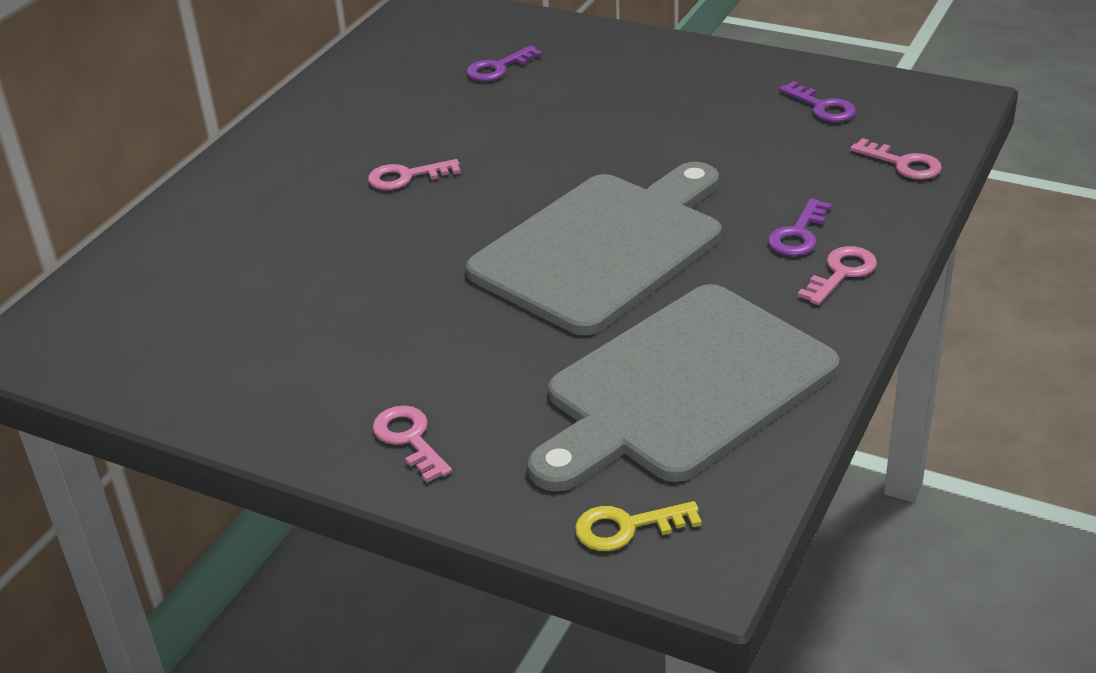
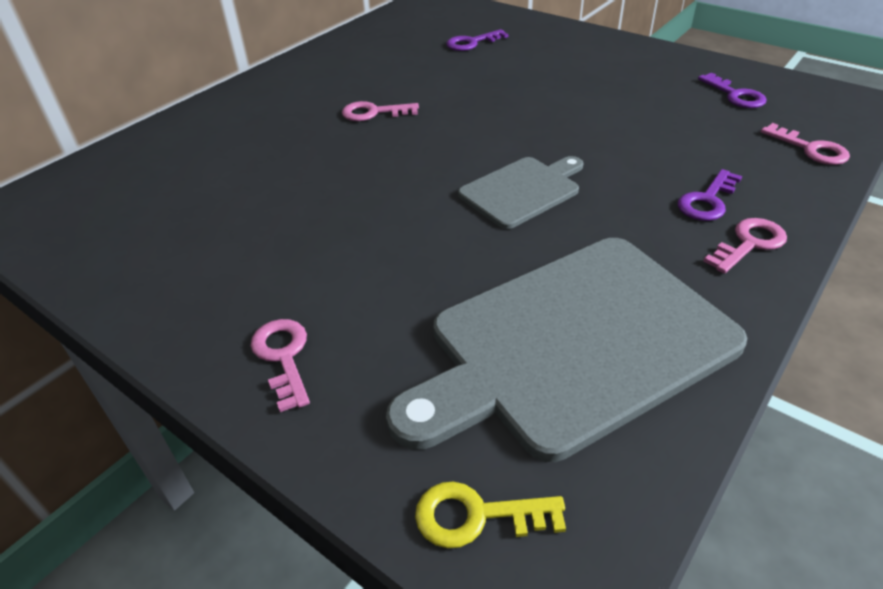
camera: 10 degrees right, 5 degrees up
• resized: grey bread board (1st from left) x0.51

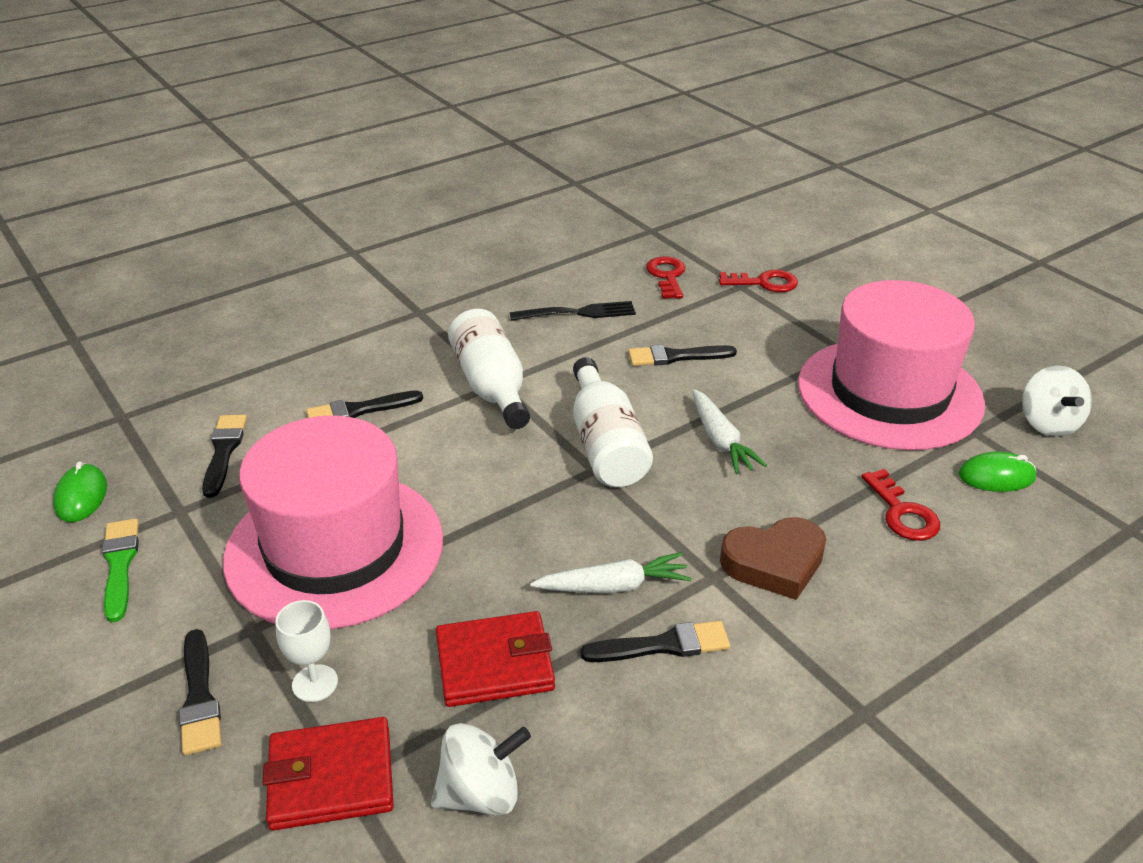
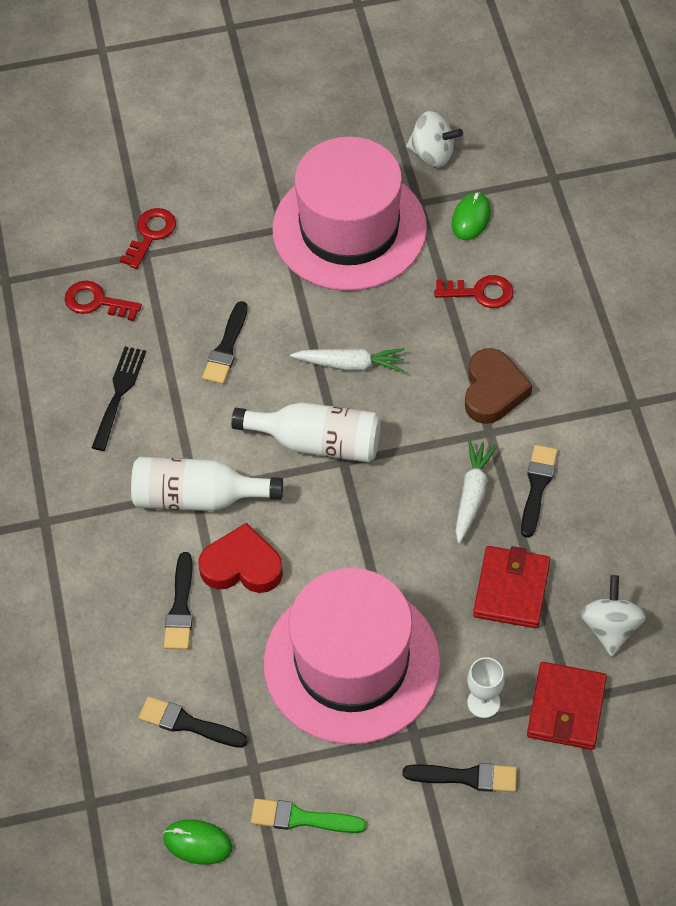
camera: 65 degrees left, 20 degrees up
• added: red heart

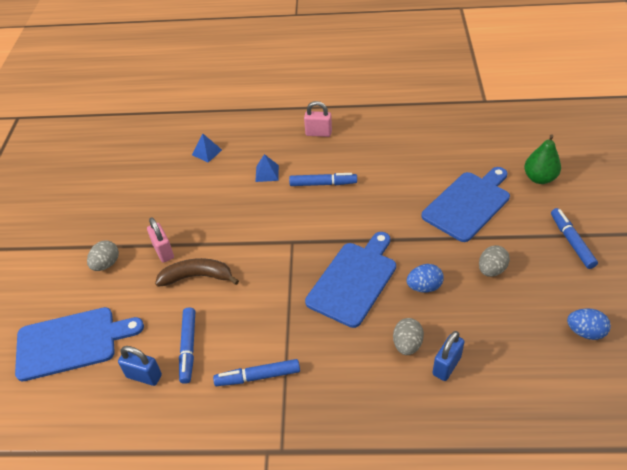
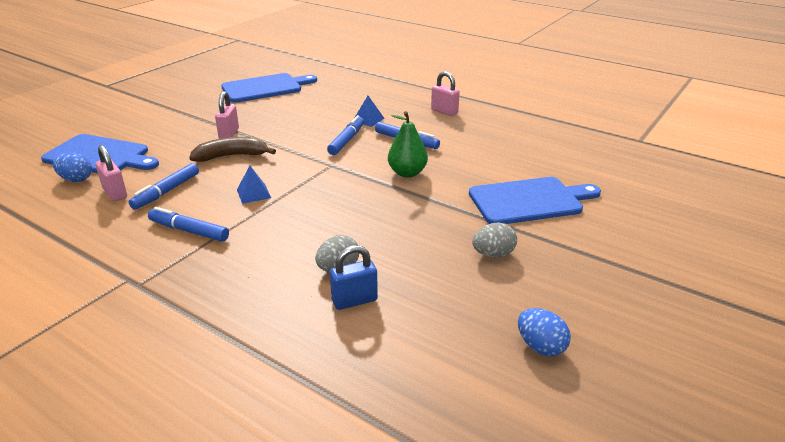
camera: 30 degrees right, 15 degrees down
• moved: blue solid pyramid (1st from left)
• moved: emerald pear
• moved: blue felt pen (4th from left in the first image) to blue felt pen (3rd from left)
• moved: blue bread board (2nd from left)
• removed: grey egg (1st from left)
• turned: dark brown banana 45 degrees counterclockwise
• moved: blue egg (1st from left)
• recoloured: blue small lock (1st from left) to pink small lock (1st from left)

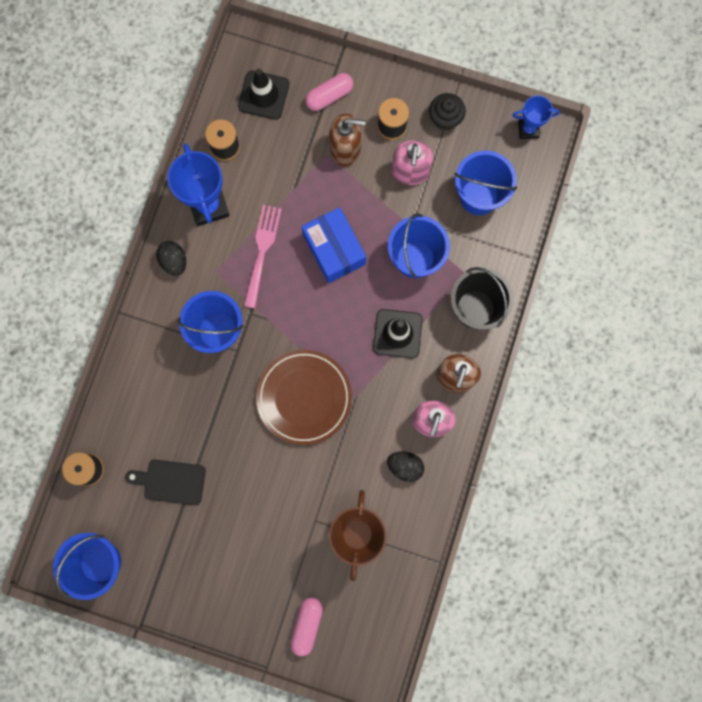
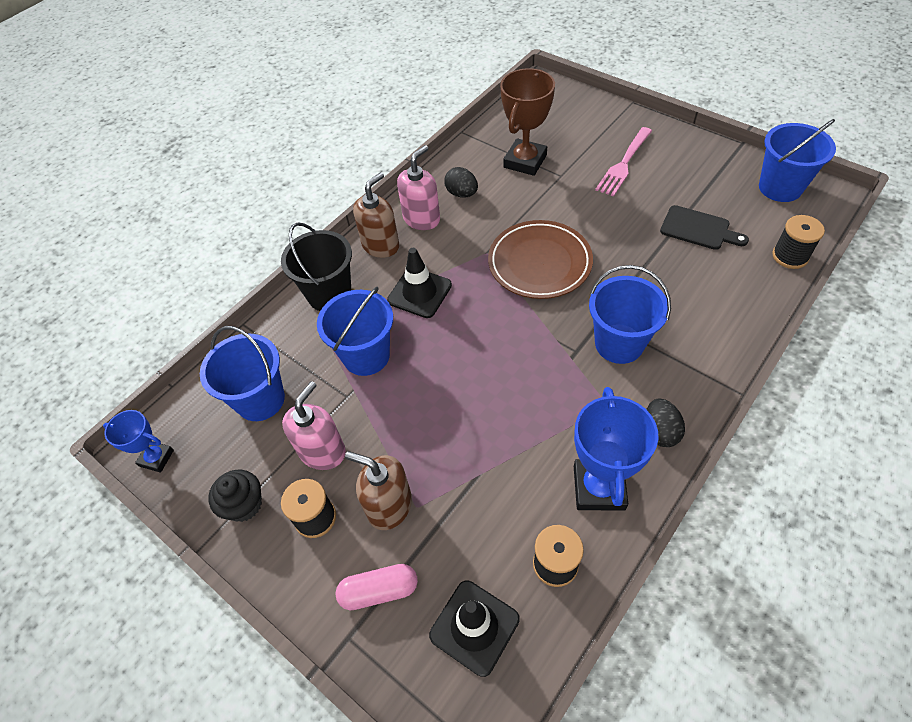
camera: 155 degrees left, 25 degrees down
• moved: pink fork
• removed: blue parcel
• removed: pink pill (1st from left)

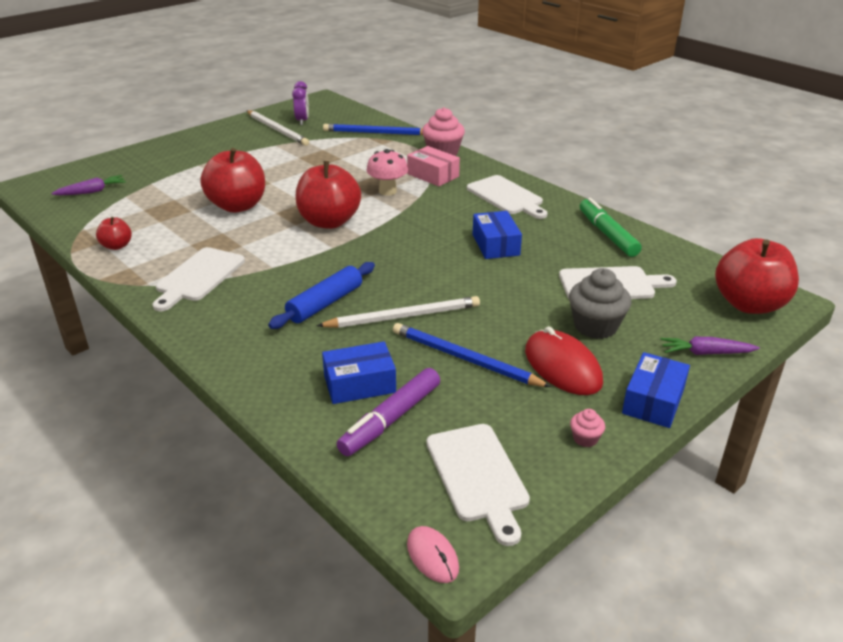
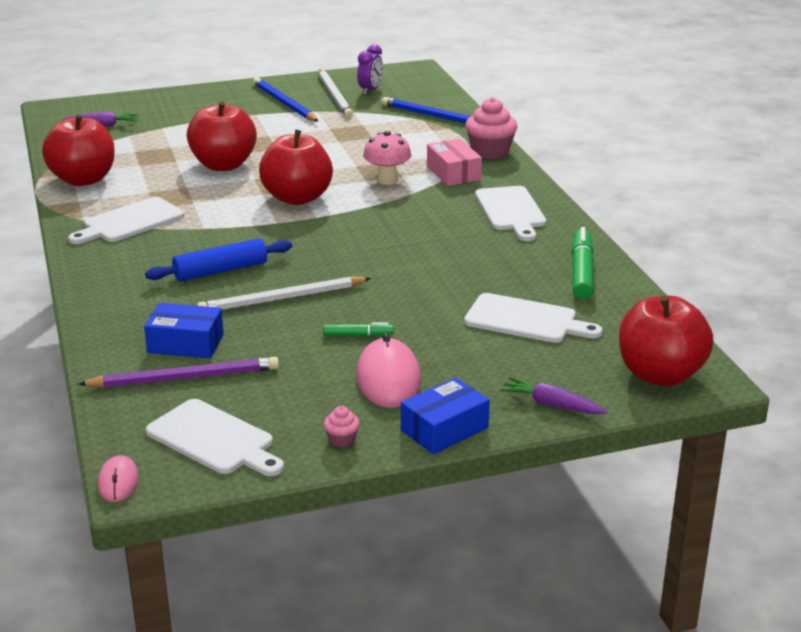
camera: 25 degrees right, 5 degrees down
• removed: blue parcel (2nd from left)
• resized: red toy apple (1st from left) x2.06
• removed: grey cupcake
• turned: snow-white wooden pencil (2nd from left in the first image) 150 degrees clockwise
• moved: blue wooden pencil (2nd from left in the first image) to blue wooden pencil (1st from left)
• recoloured: red computer mouse to pink computer mouse (2nd from left)
• replaced: purple felt pen to purple wooden pencil
• turned: snow-white bread board (2nd from left) 60 degrees counterclockwise
• added: emerald felt pen (1st from left)

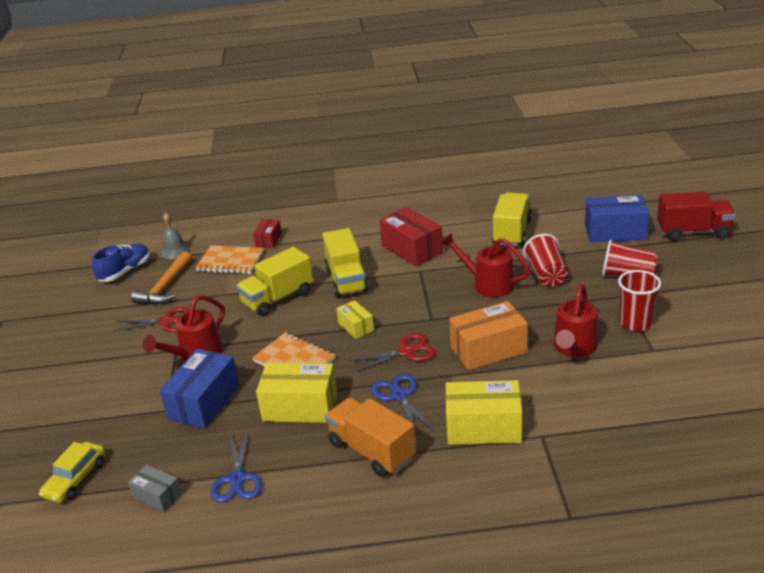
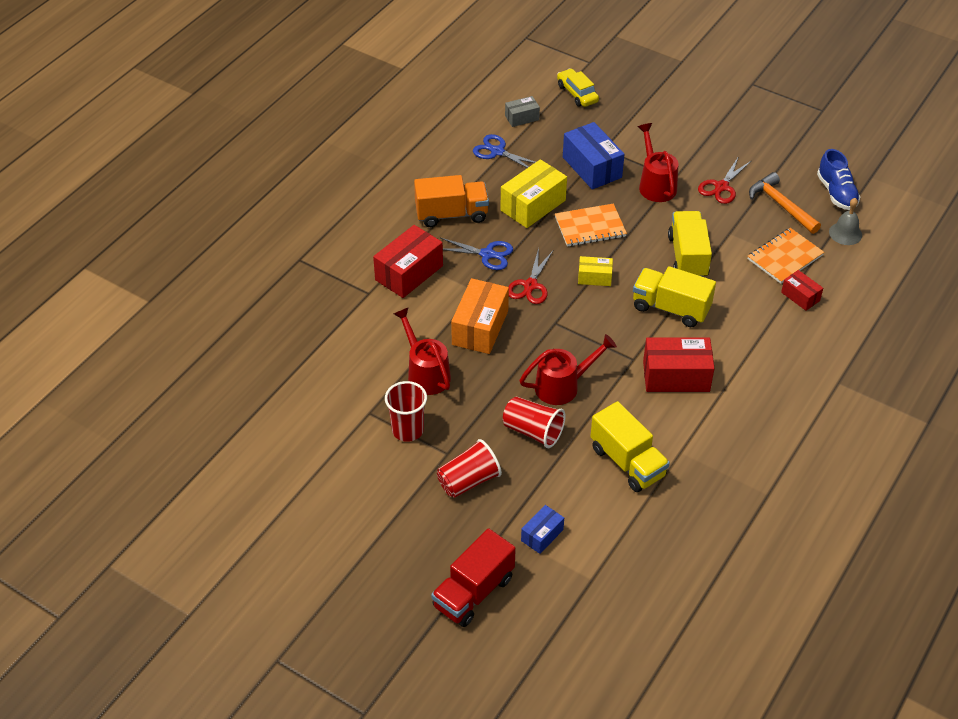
camera: 125 degrees right, 15 degrees up
• resized: blue parcel (2nd from left in the first image) x0.55
• recoloured: yellow parcel (3rd from left) to red parcel (1st from left)

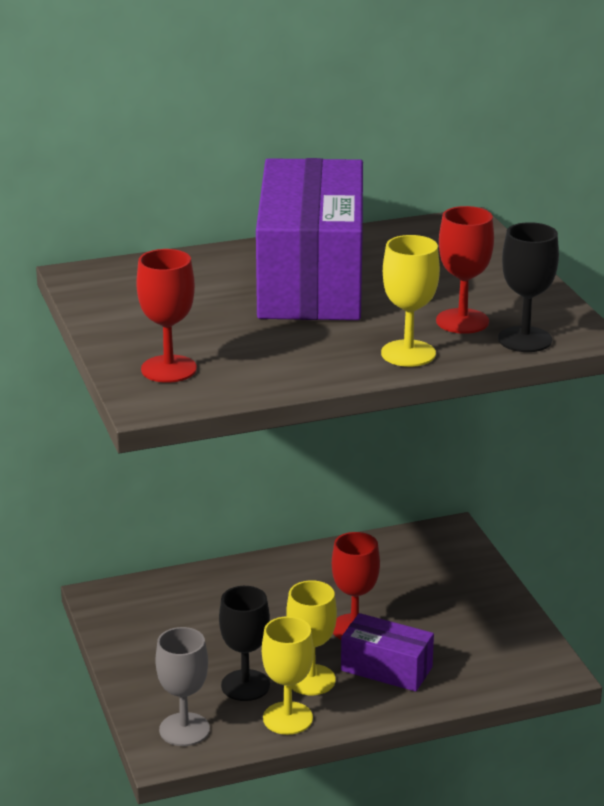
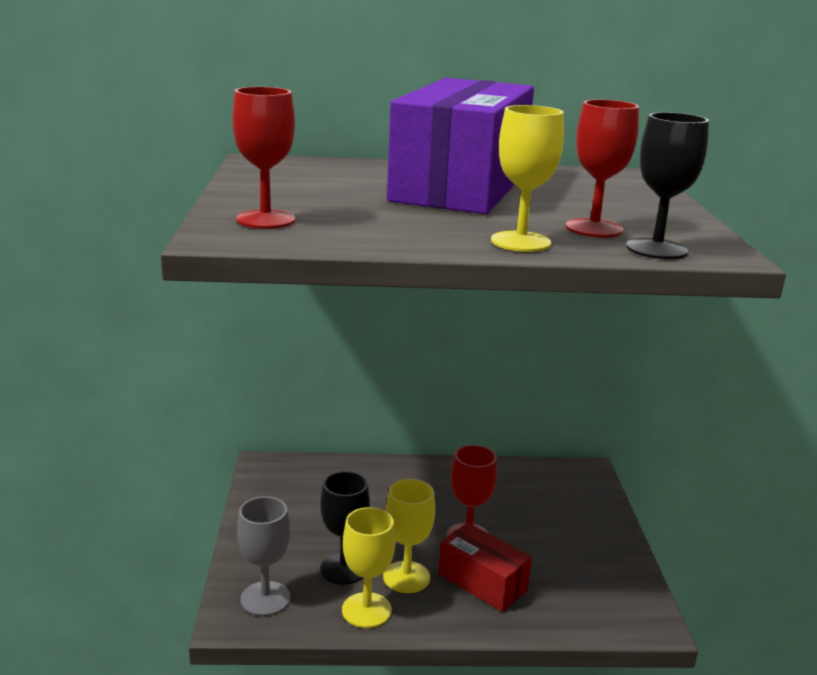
camera: 15 degrees right, 5 degrees down
• recoloured: purple parcel (2nd from left) to red parcel

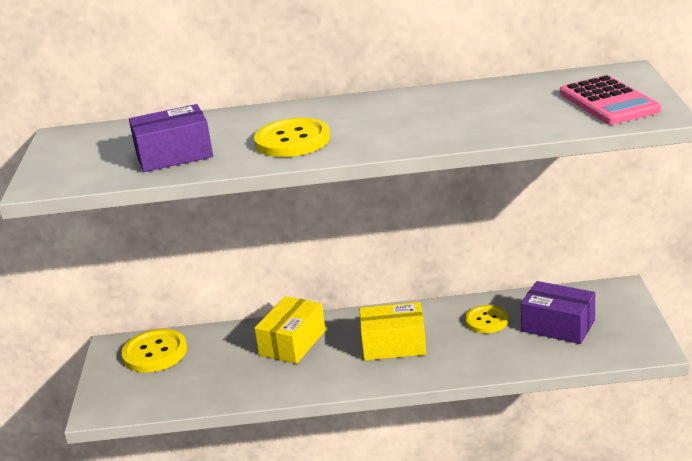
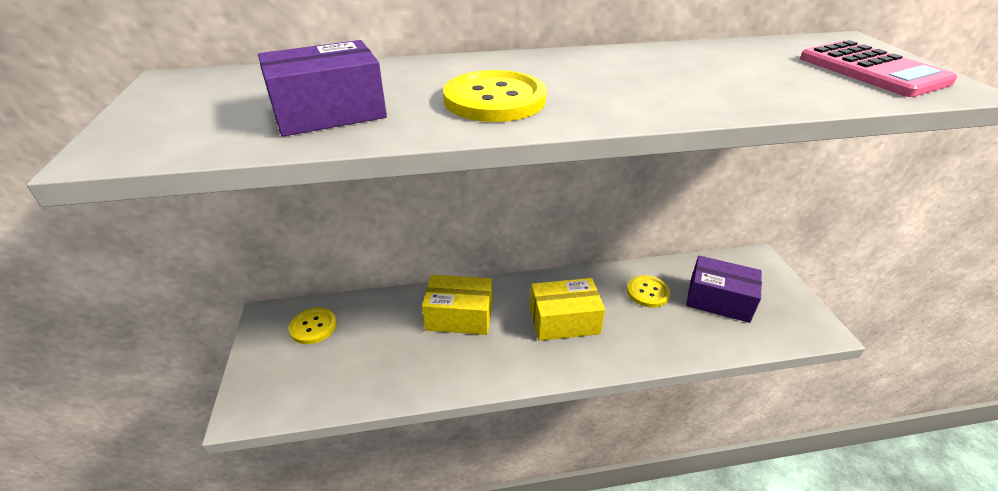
camera: 10 degrees left, 10 degrees up
• turned: yellow parcel (1st from left) 75 degrees clockwise
• resized: yellow sewing button (1st from left) x0.66

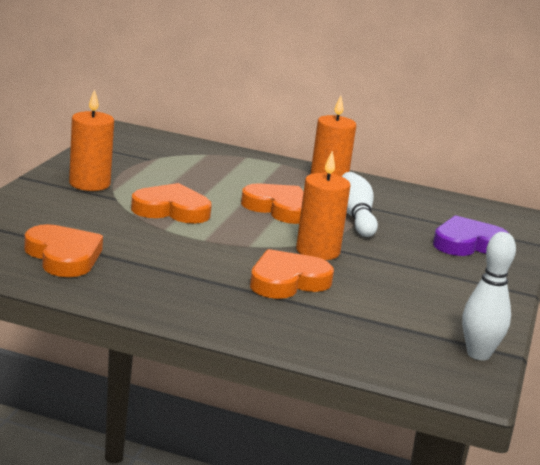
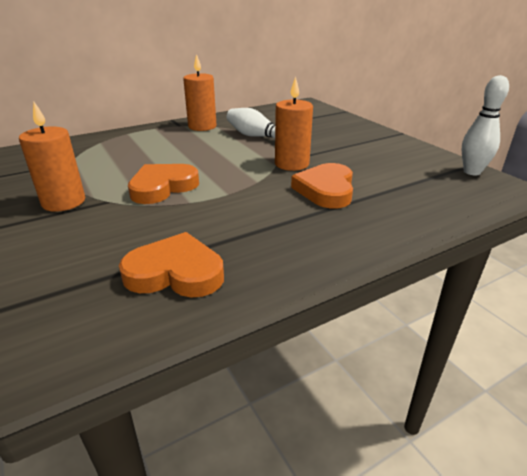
camera: 45 degrees left, 10 degrees up
• removed: orange-coloured heart (3rd from left)
• removed: purple heart

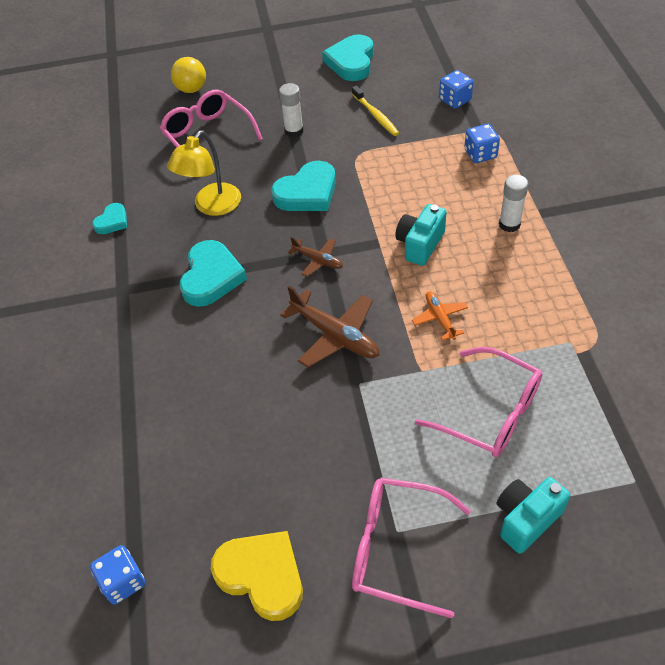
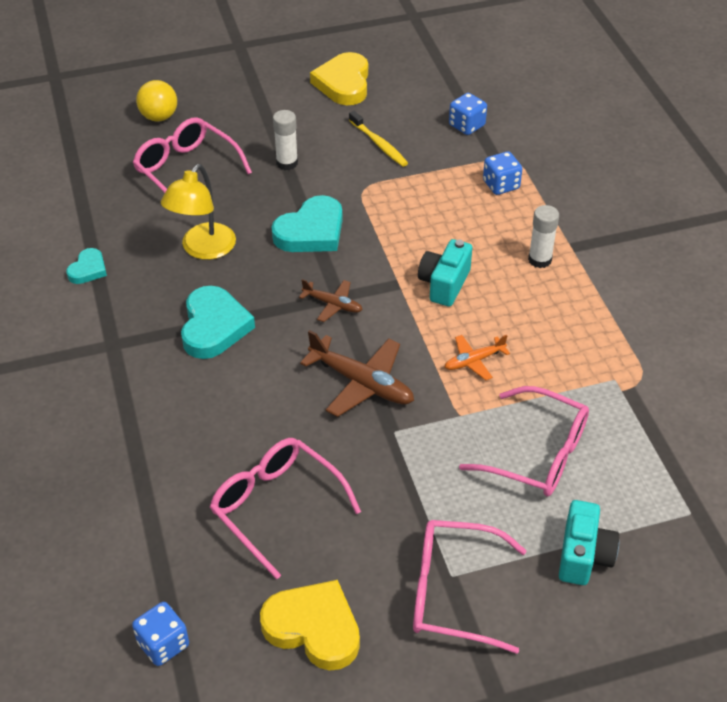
camera: 10 degrees left, 5 degrees down
• recoloured: aqua heart (4th from left) to yellow heart (2nd from left)
• turned: orange-coloured plane 90 degrees counterclockwise
• turned: aqua camera (2nd from left) 150 degrees clockwise
• added: pink spectacles (2nd from left)

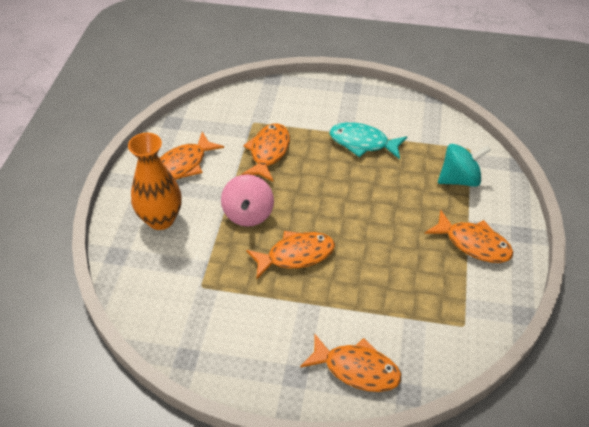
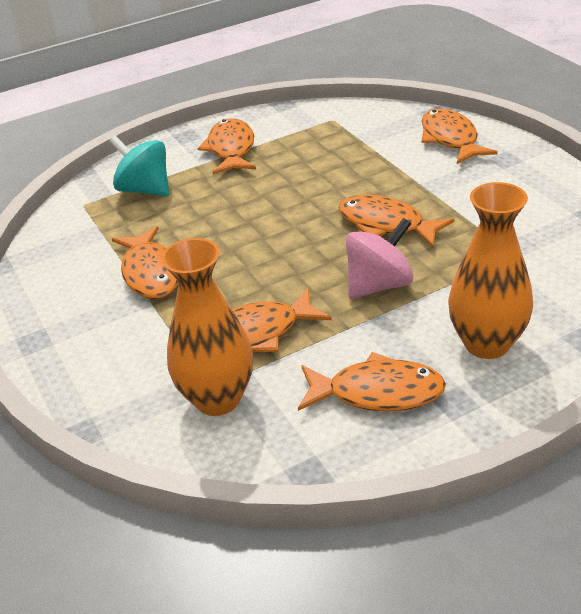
camera: 125 degrees left, 10 degrees down
• recoloured: aqua fish to orange-coloured fish (1st from left)
• added: orange-coloured tall vase (1st from left)

